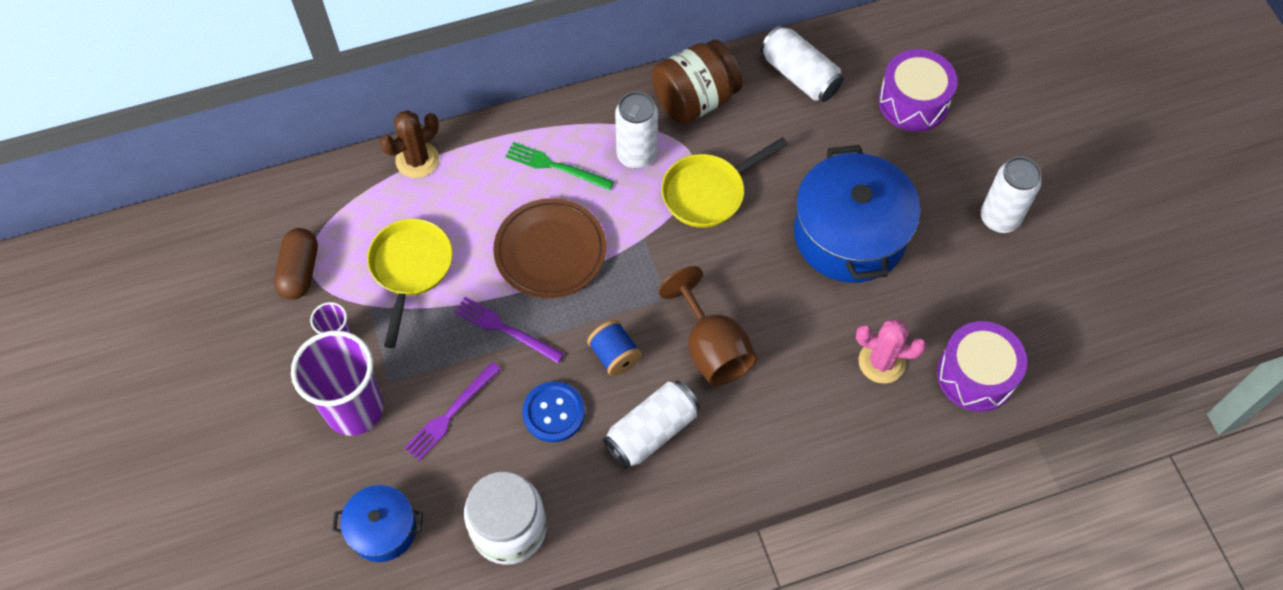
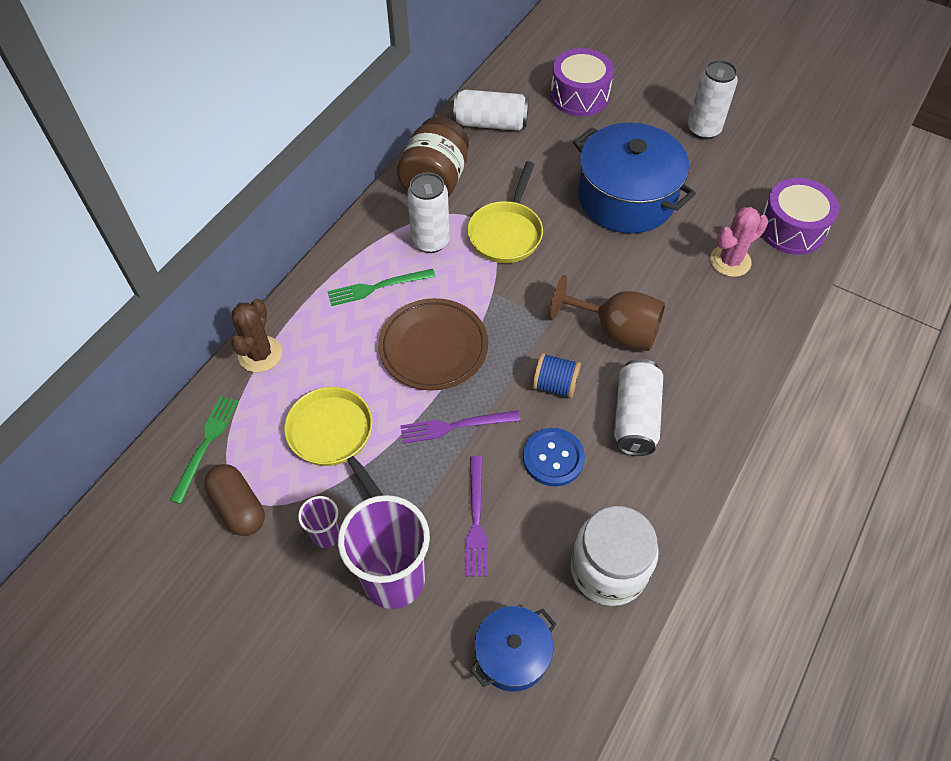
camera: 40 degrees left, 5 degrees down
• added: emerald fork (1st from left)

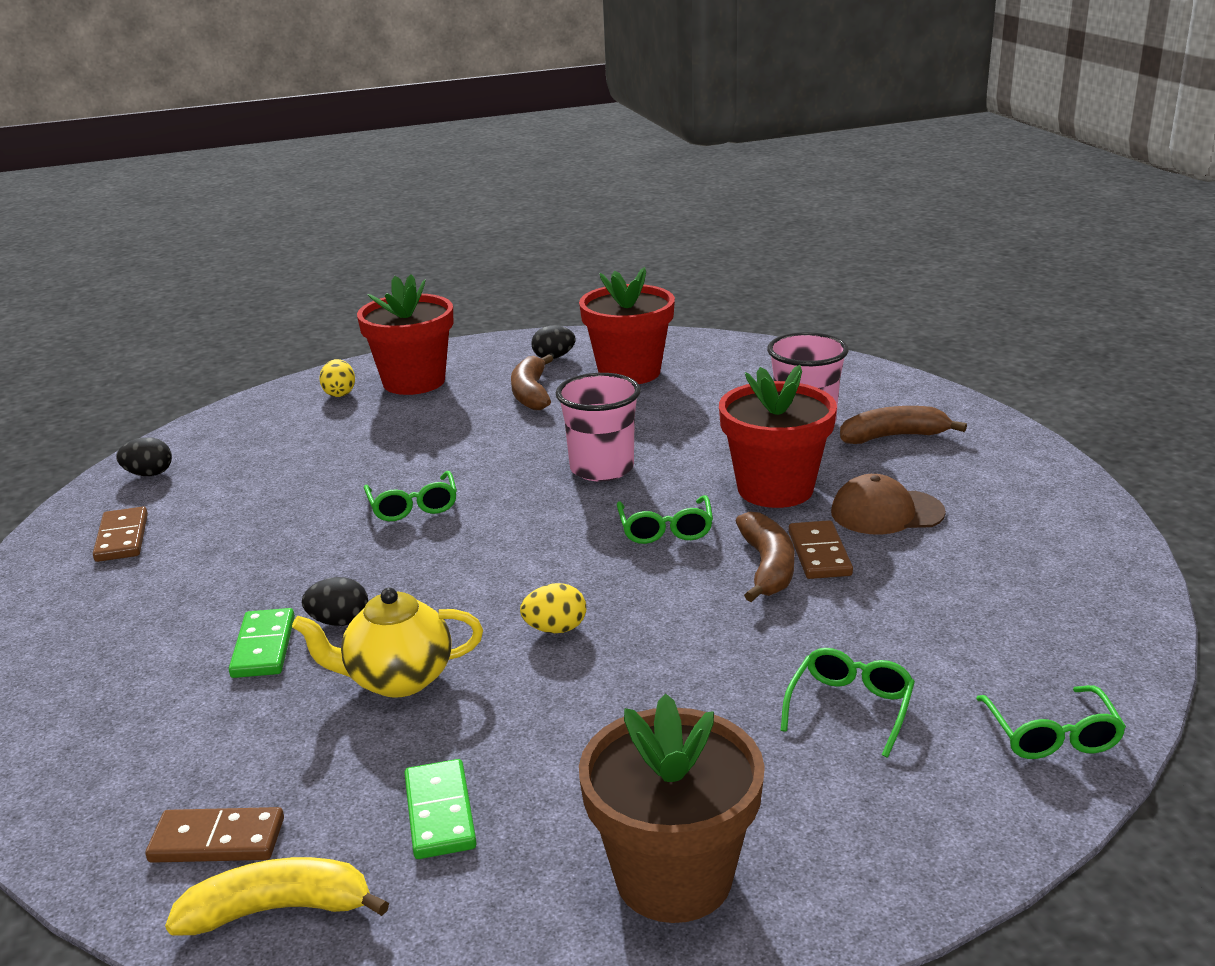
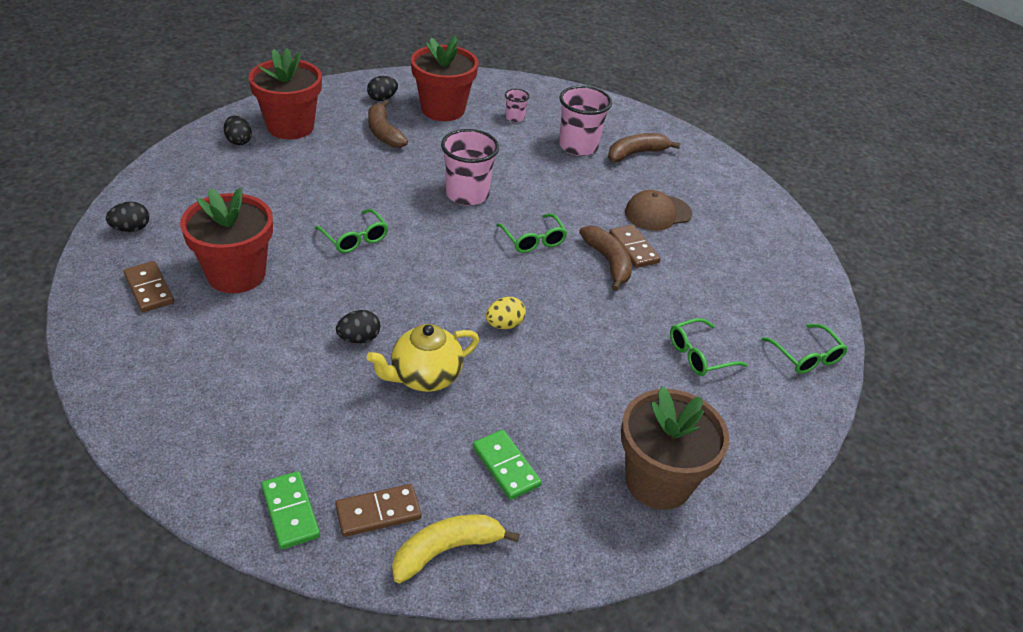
camera: 25 degrees left, 15 degrees up
• recoloured: yellow egg (1st from left) to jet-black egg (2nd from left)
• moved: red plant pot (3rd from left in the first image) to red plant pot (1st from left)
• moved: emerald domino (1st from left)
• turned: emerald spectacles (3rd from left) 120 degrees counterclockwise
• added: pink cup (2nd from left)

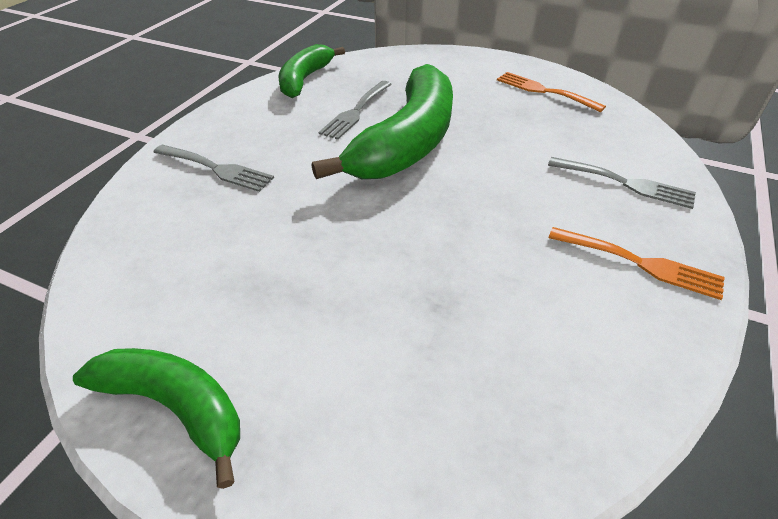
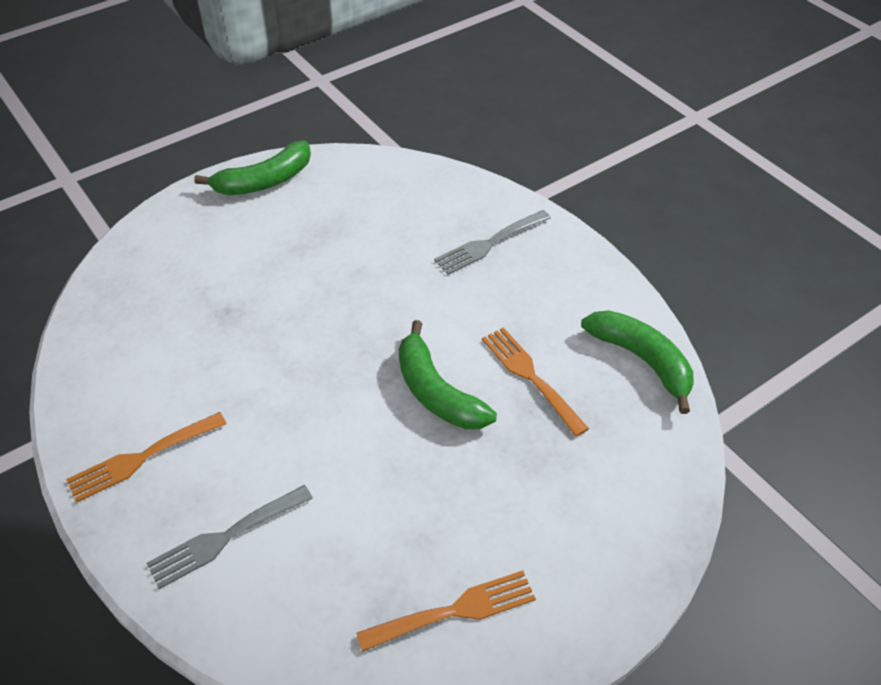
camera: 120 degrees right, 5 degrees up
• resized: emerald banana (3rd from left in the first image) x0.58
• recoloured: grey fork (2nd from left) to orange-coloured fork (3rd from left)

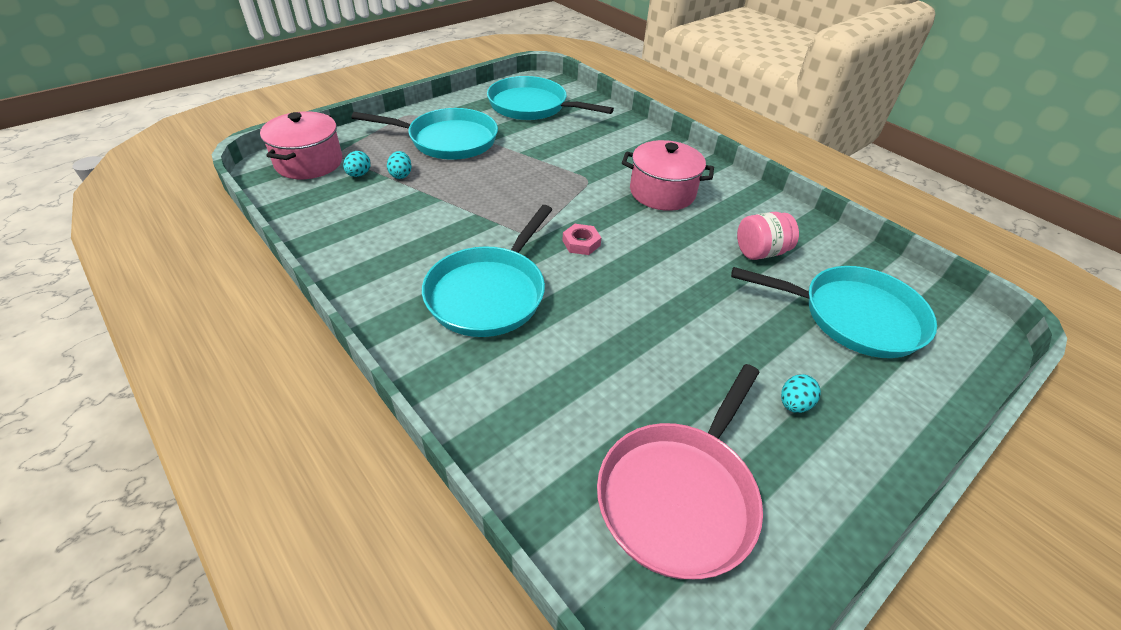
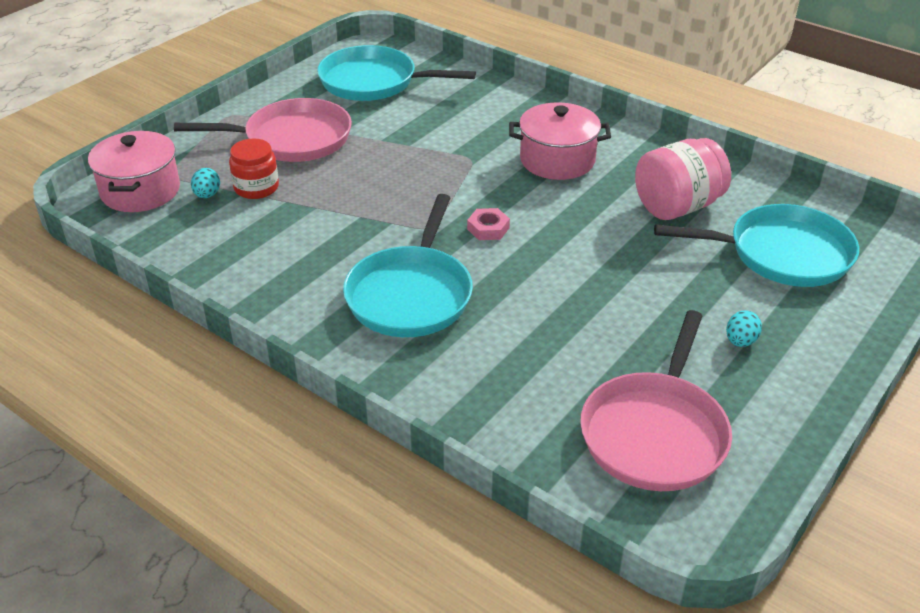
camera: 10 degrees left, 5 degrees down
• recoloured: aqua skillet (1st from left) to pink skillet (1st from left)
• replaced: aqua egg (2nd from left) to red preserve jar
• resized: pink preserve jar x1.50

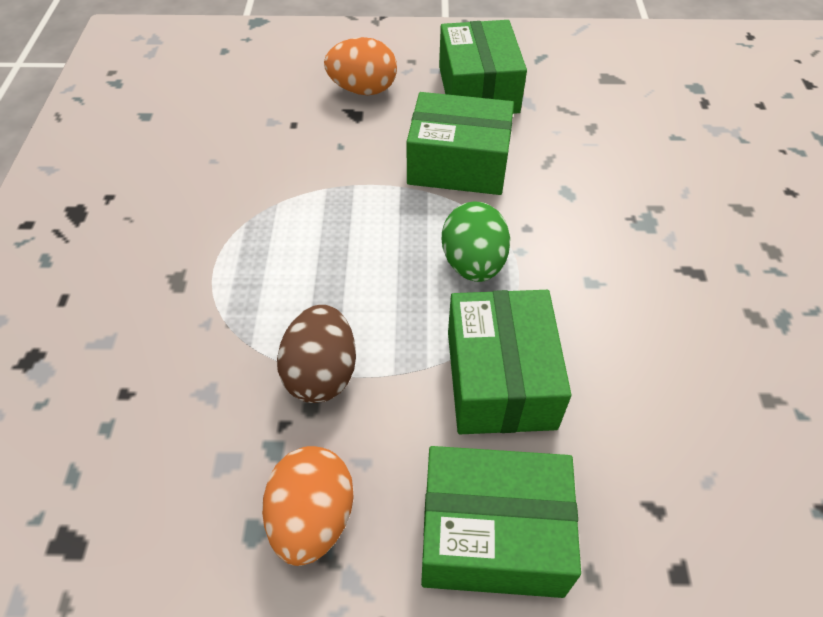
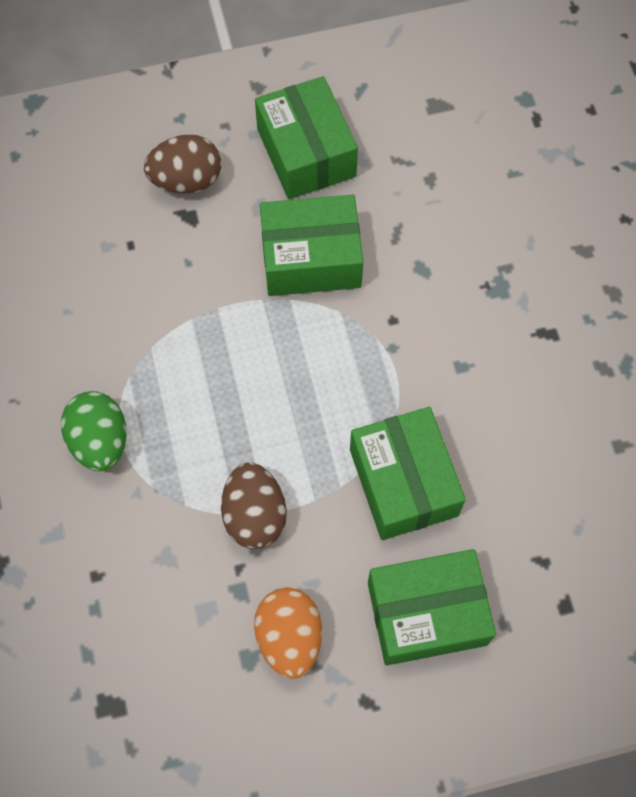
camera: 15 degrees left, 15 degrees up
• recoloured: orange-coloured egg (2nd from left) to dark brown egg (1st from left)
• moved: emerald egg

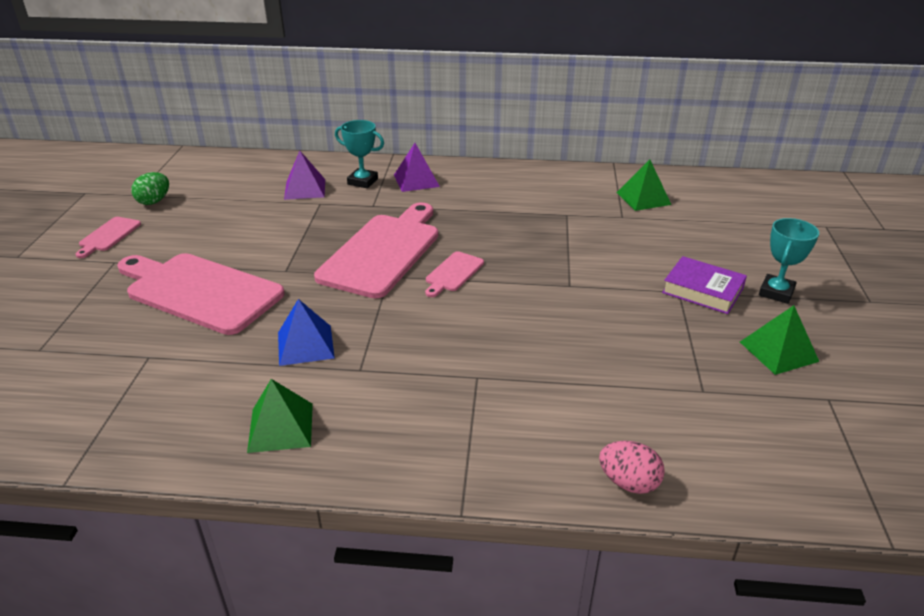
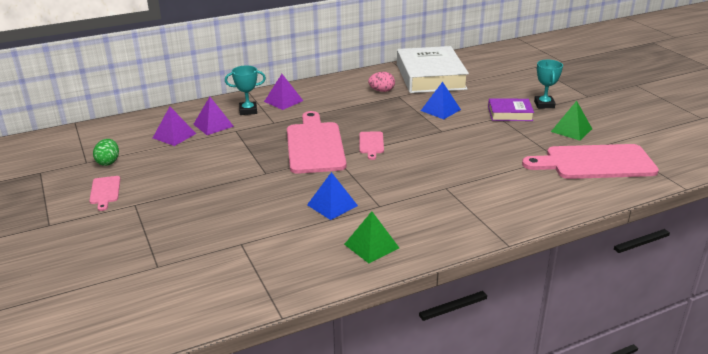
camera: 30 degrees left, 5 degrees down
• replaced: emerald solid pyramid (2nd from left) to snow-white book
• moved: pink bread board (2nd from left in the first image) to pink bread board (4th from left)
• moved: pink egg
• added: blue solid pyramid (2nd from left)
• added: purple solid pyramid (1st from left)

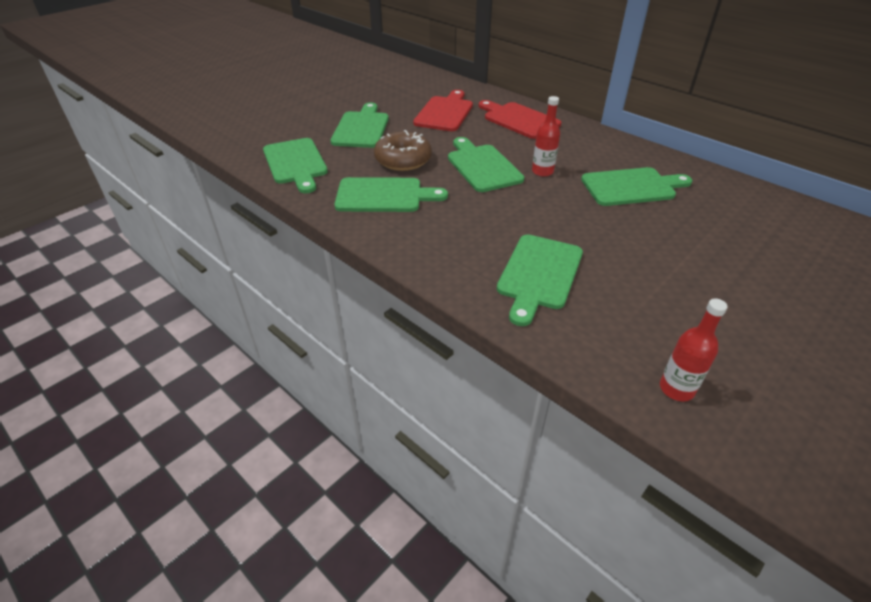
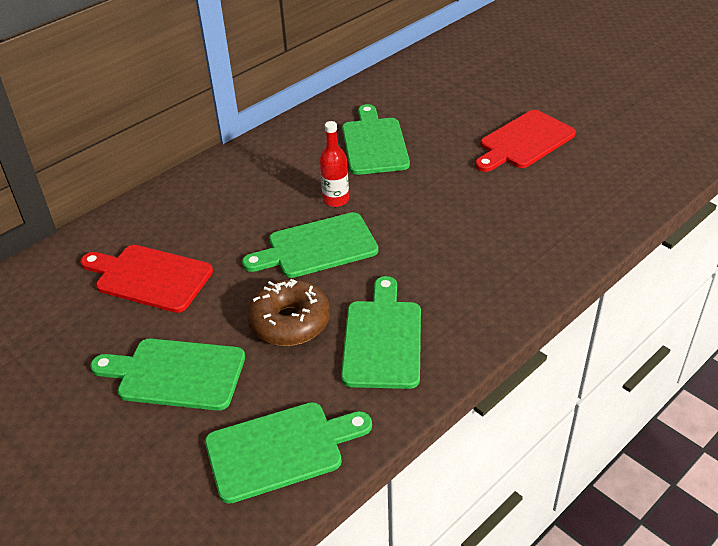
camera: 85 degrees left, 0 degrees up
• moved: red bread board (2nd from left)
• removed: emerald bread board (5th from left)
• removed: red flask (2nd from left)

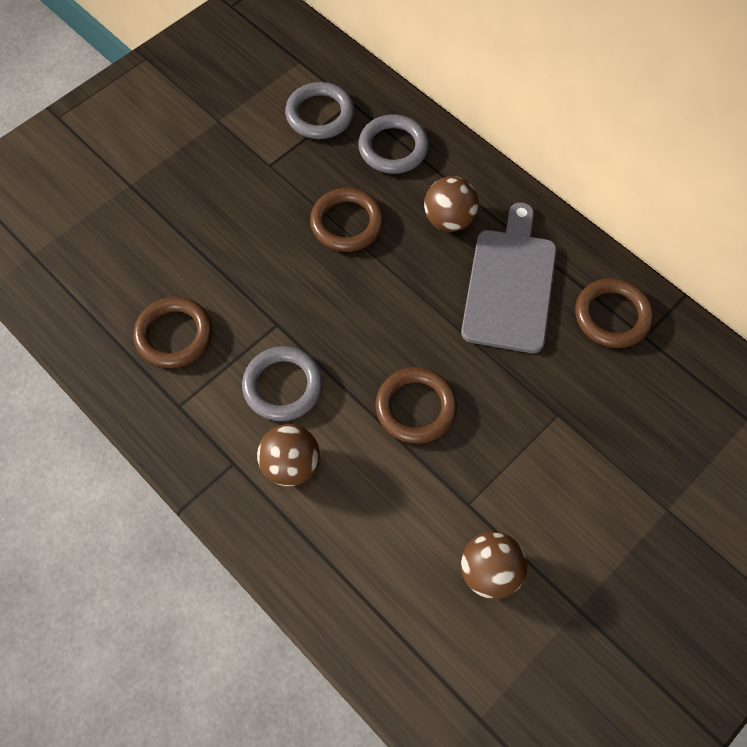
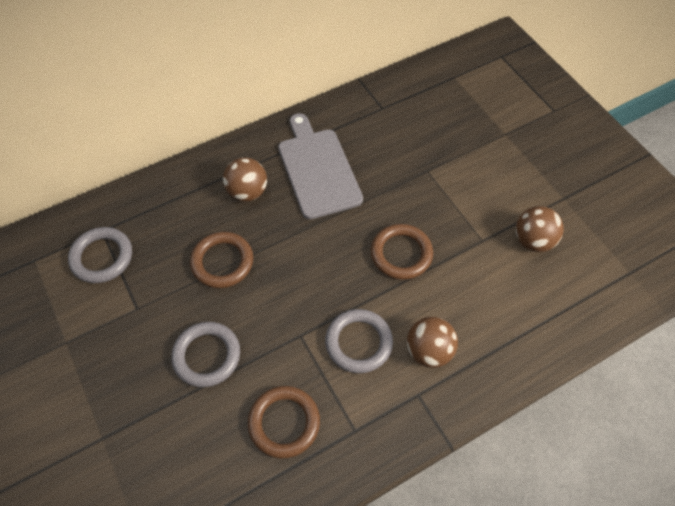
camera: 75 degrees left, 5 degrees down
• moved: grey ring (3rd from left in the first image) to grey ring (2nd from left)
• turned: grey bread board 45 degrees clockwise
• removed: dark brown ring (4th from left)

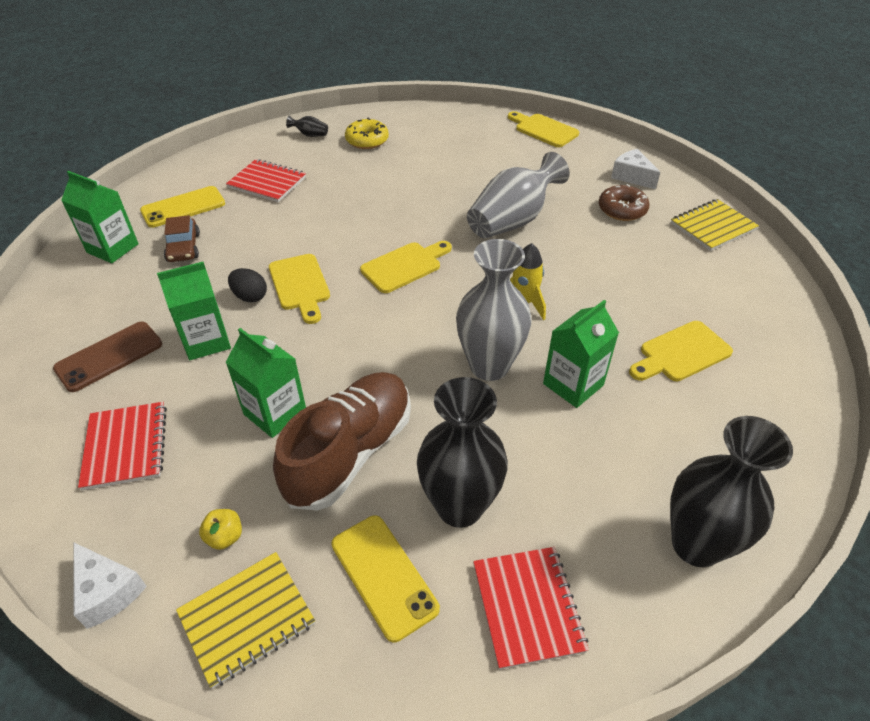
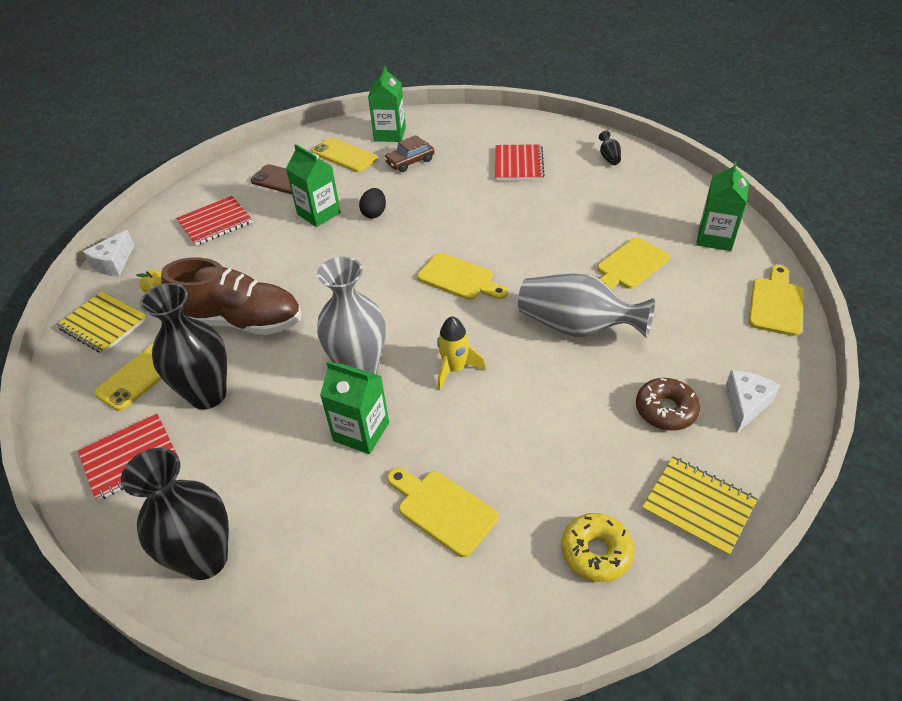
camera: 70 degrees right, 0 degrees up
• moved: yellow doughnut
• moved: yellow mobile phone (1st from left in the first image) to yellow mobile phone (2nd from left)
• moved: yellow bread board (1st from left in the first image) to yellow bread board (3rd from left)
• moved: emerald milk carton (3rd from left in the first image) to emerald milk carton (4th from left)

